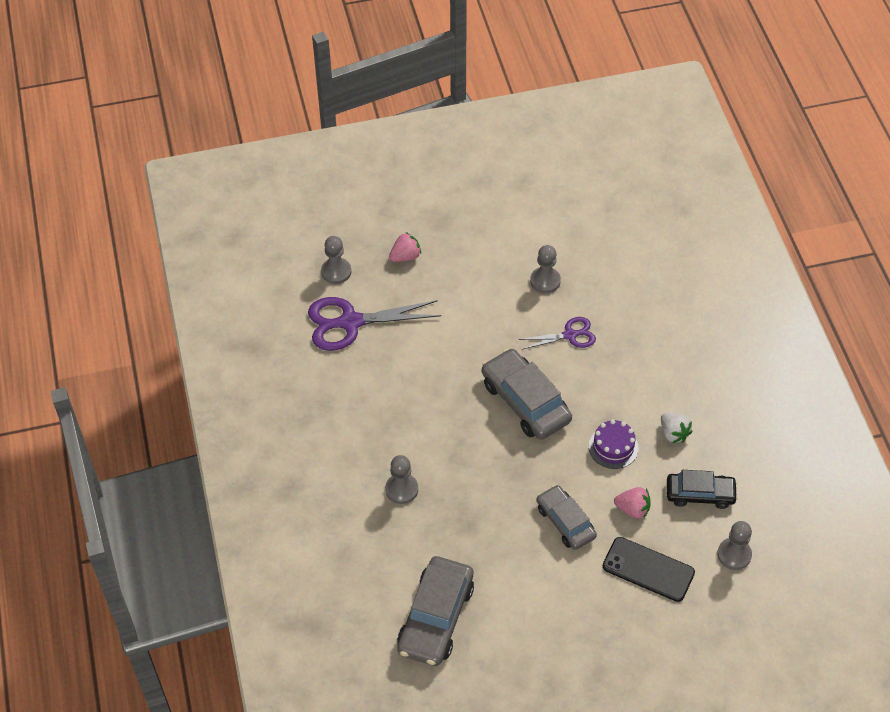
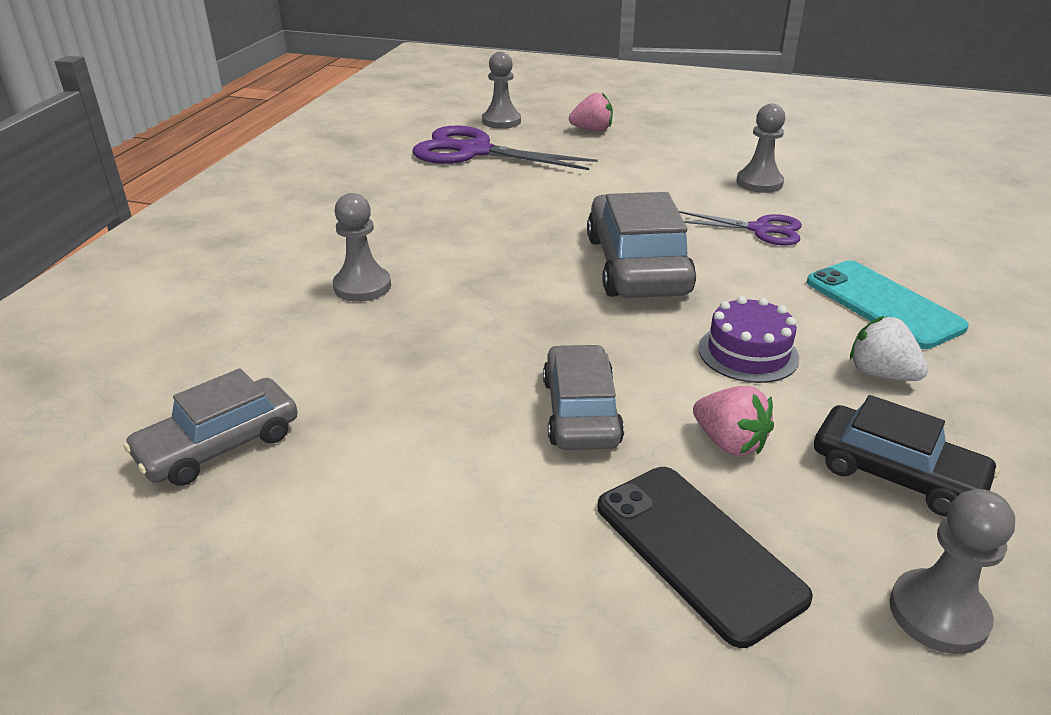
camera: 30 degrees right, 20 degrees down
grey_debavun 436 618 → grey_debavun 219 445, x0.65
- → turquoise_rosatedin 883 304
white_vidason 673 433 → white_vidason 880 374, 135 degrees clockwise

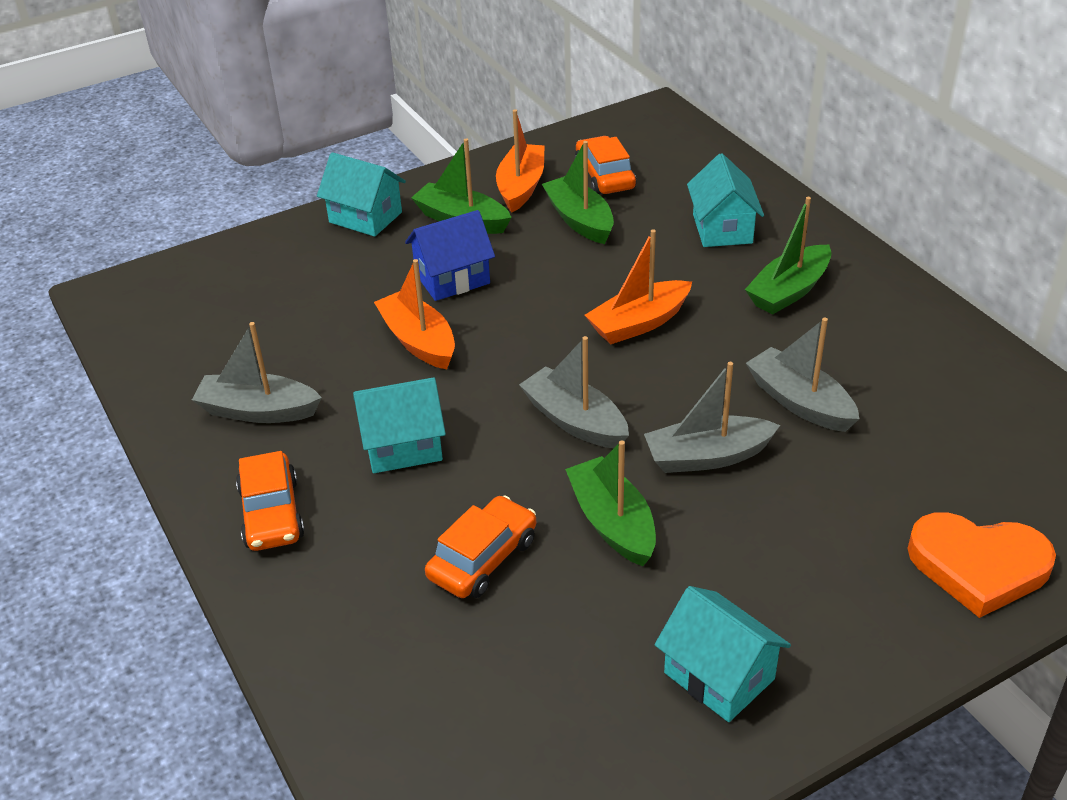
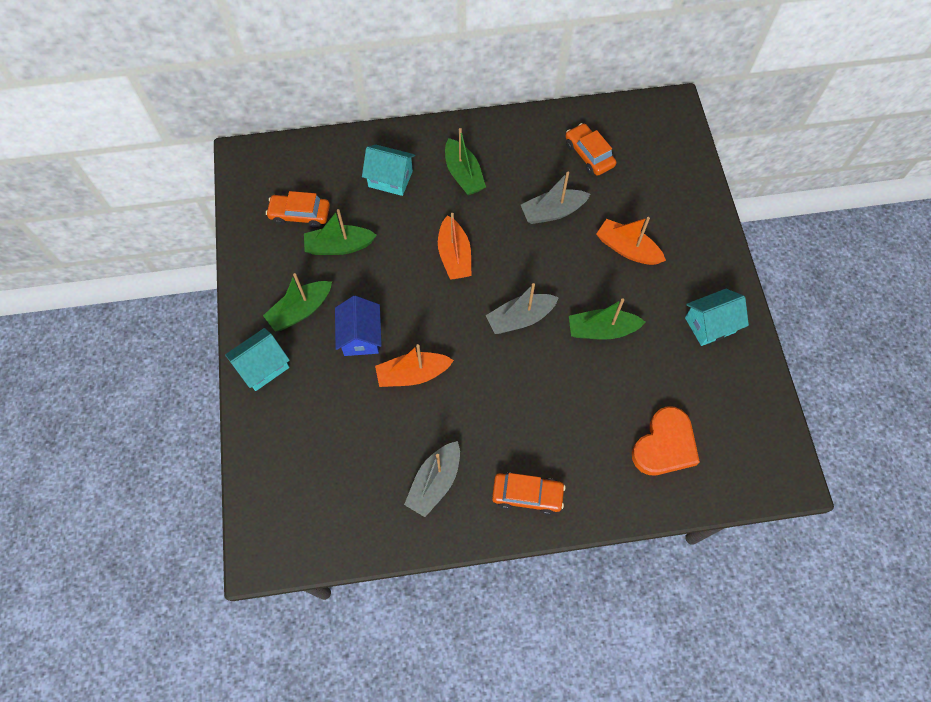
camera: 70 degrees left, 25 degrees up
orange_debavun 483 558 → orange_debavun 589 155, relocated
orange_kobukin 521 186 → orange_kobukin 627 249, relocated
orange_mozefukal 978 566 → orange_mozefukal 664 445, relocated
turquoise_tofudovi 403 447 → -
grey_kobukin 707 456 → -

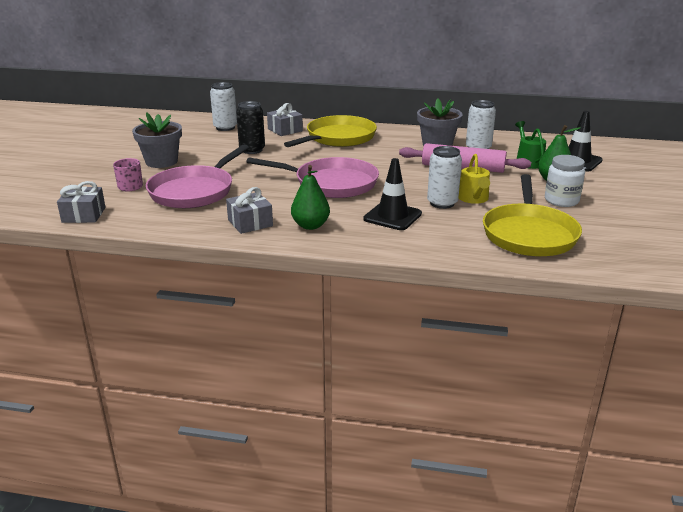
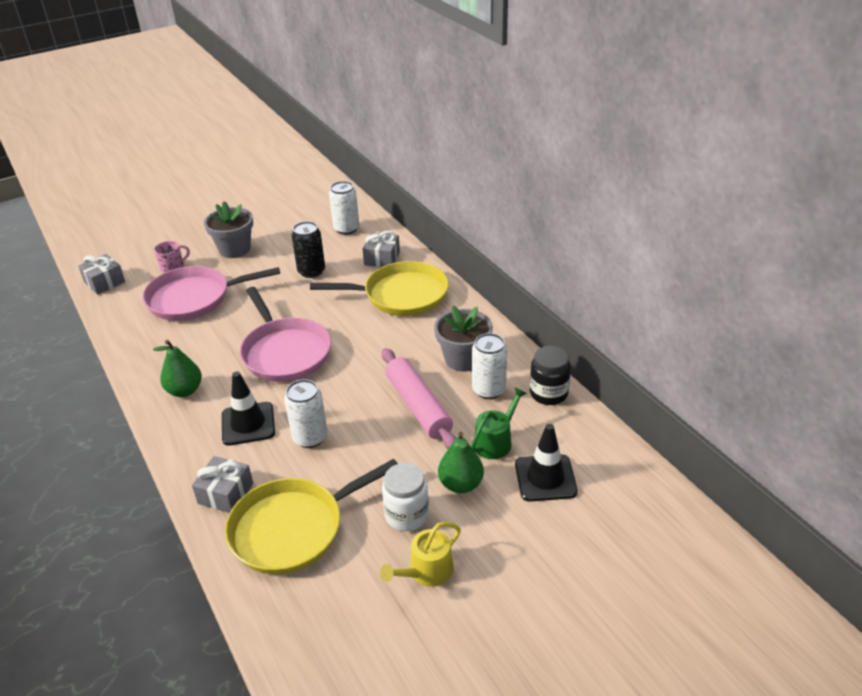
camera: 50 degrees right, 10 degrees up
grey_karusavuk 250 223 → grey_karusavuk 225 493, relocated
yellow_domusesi 473 199 → yellow_domusesi 427 572, relocated
- → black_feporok 548 393

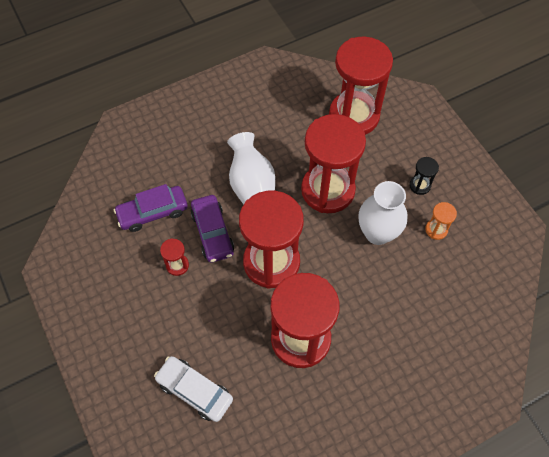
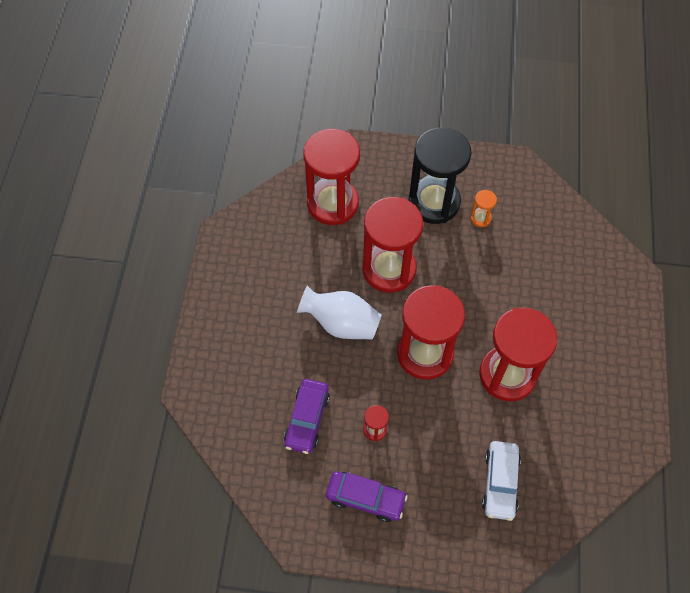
camera: 55 degrees left, 0 degrees up
purple_debavun 212 233 → purple_debavun 365 498, relocated
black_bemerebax 420 185 → black_bemerebax 434 202, x2.48
white_debavun 194 391 → white_debavun 500 483, 60 degrees counterclockwise
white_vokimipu 377 233 → -

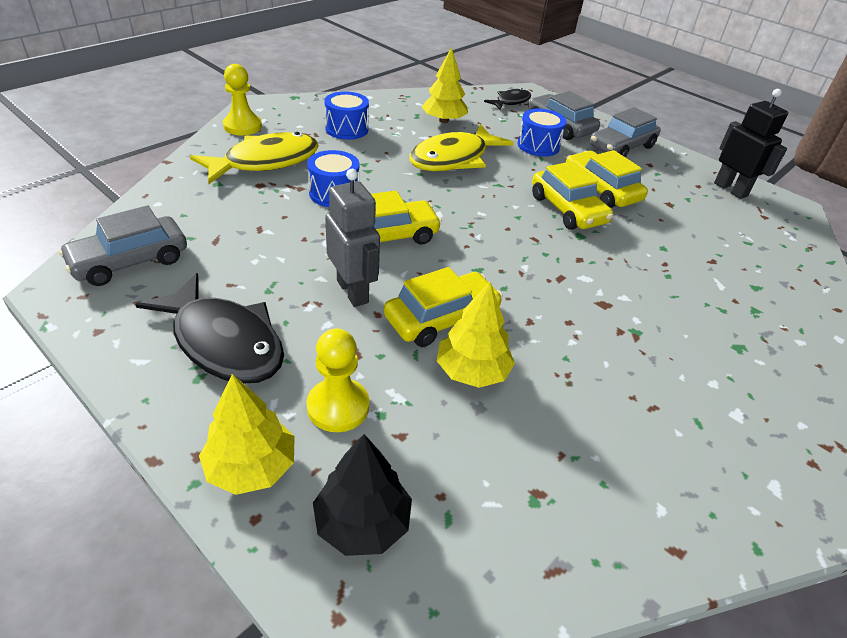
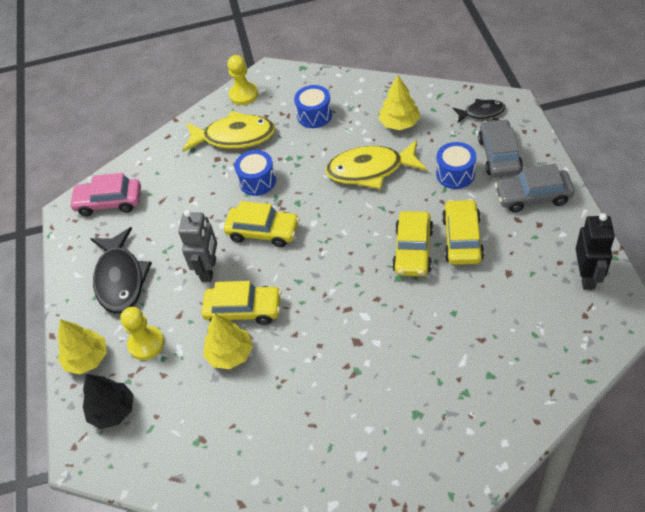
camera: 45 degrees right, 10 degrees up
grey_debavun 130 261 → pink_debavun 109 202

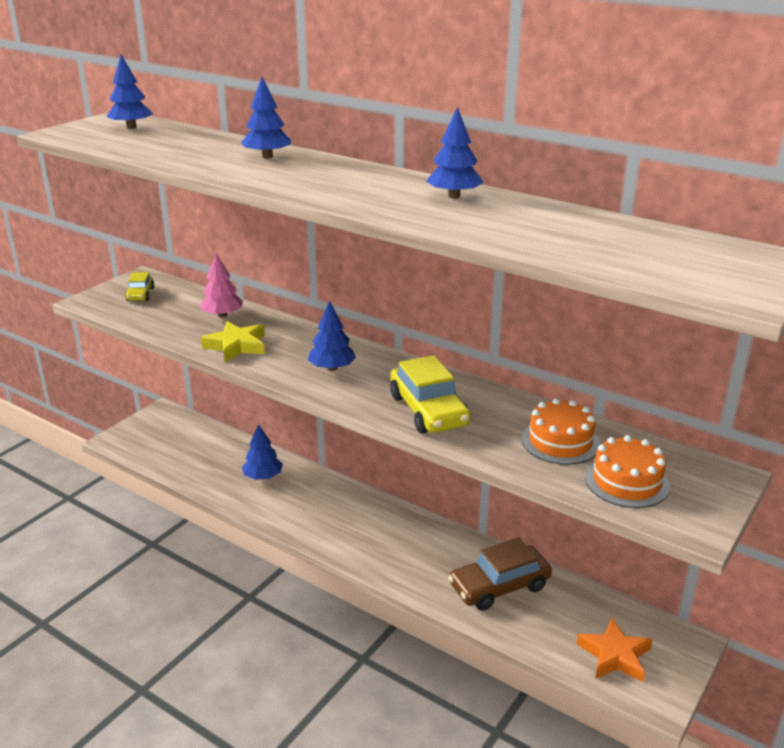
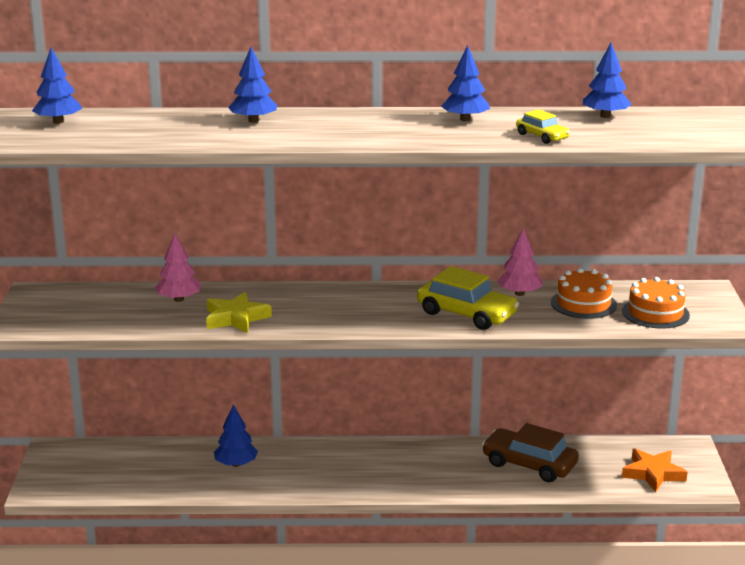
camera: 35 degrees left, 5 degrees down
brown_debavun 499 586 → brown_debavun 529 464, 90 degrees clockwise
- → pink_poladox 519 293
yellow_debavun 140 294 → yellow_debavun 542 136, relocated
blue_poladox 332 368 → blue_poladox 605 116, relocated

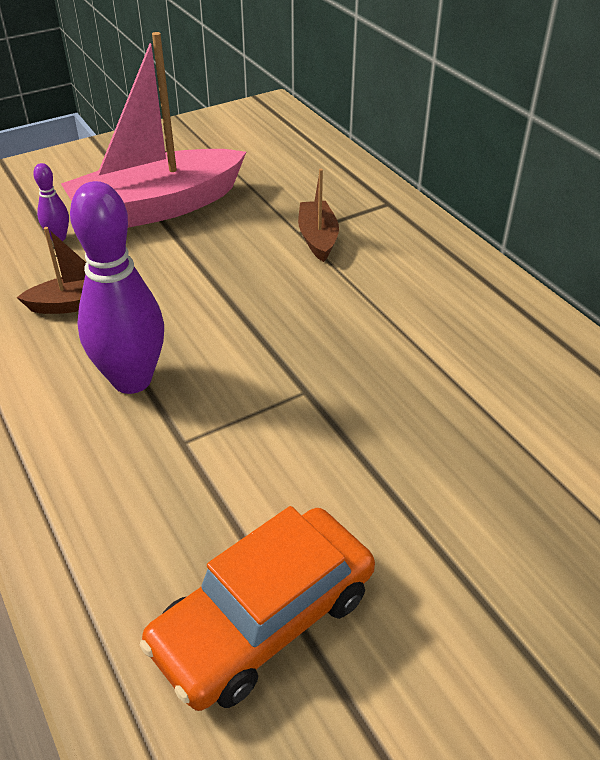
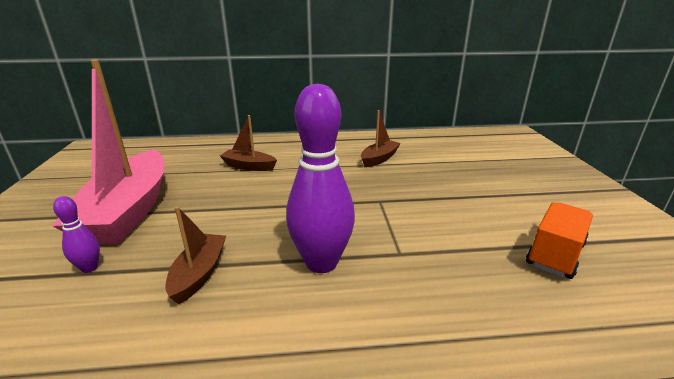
camera: 65 degrees left, 15 degrees down
- → brown_kobukin 379 159
orange_debavun 263 619 → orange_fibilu 555 254

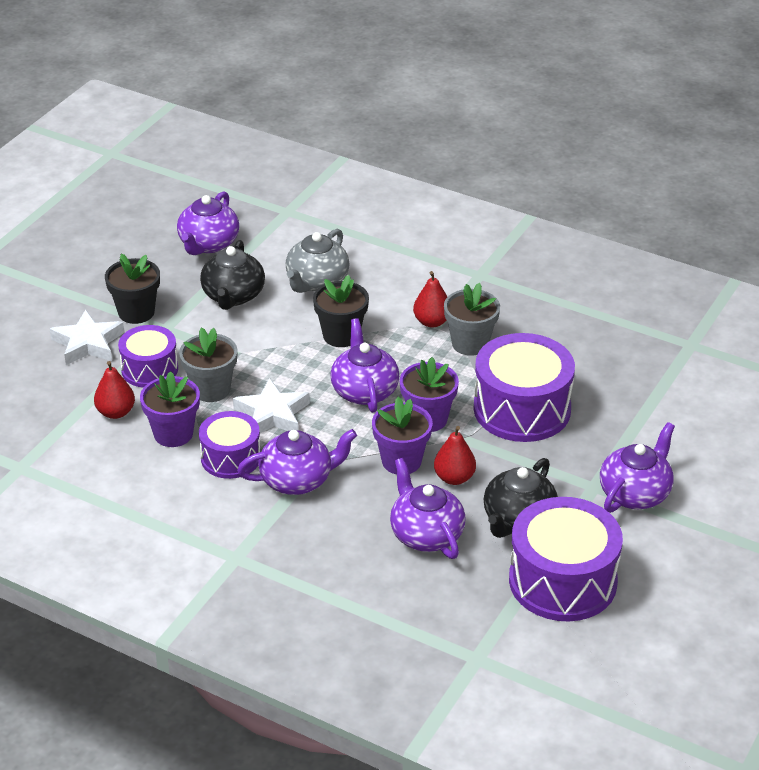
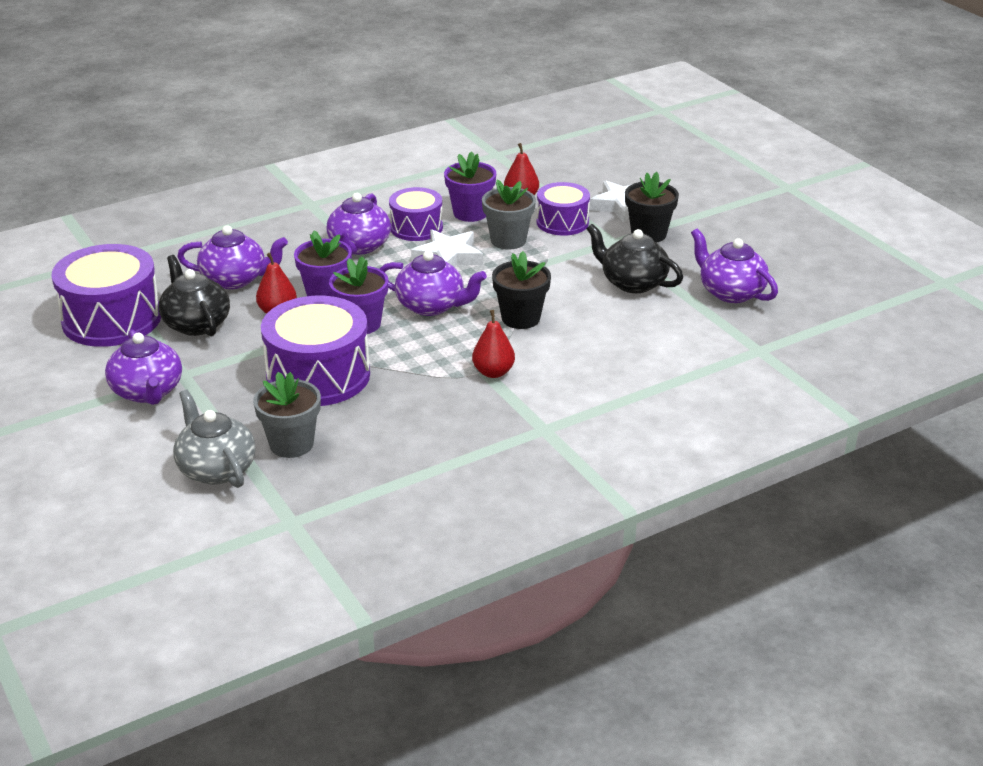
camera: 120 degrees right, 5 degrees down
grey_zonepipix 316 282 → grey_zonepipix 216 469, relocated
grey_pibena 470 344 → grey_pibena 291 444, relocated

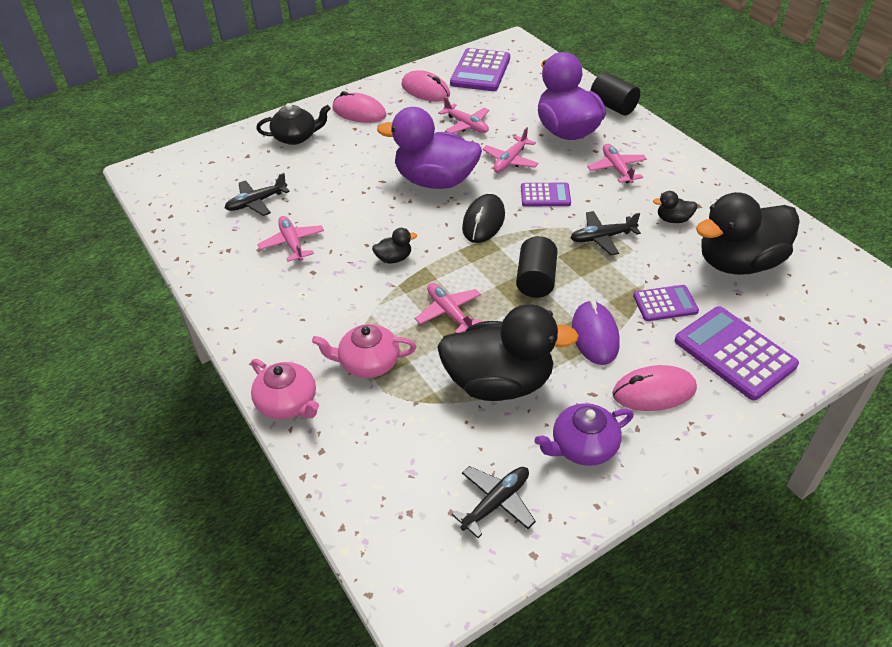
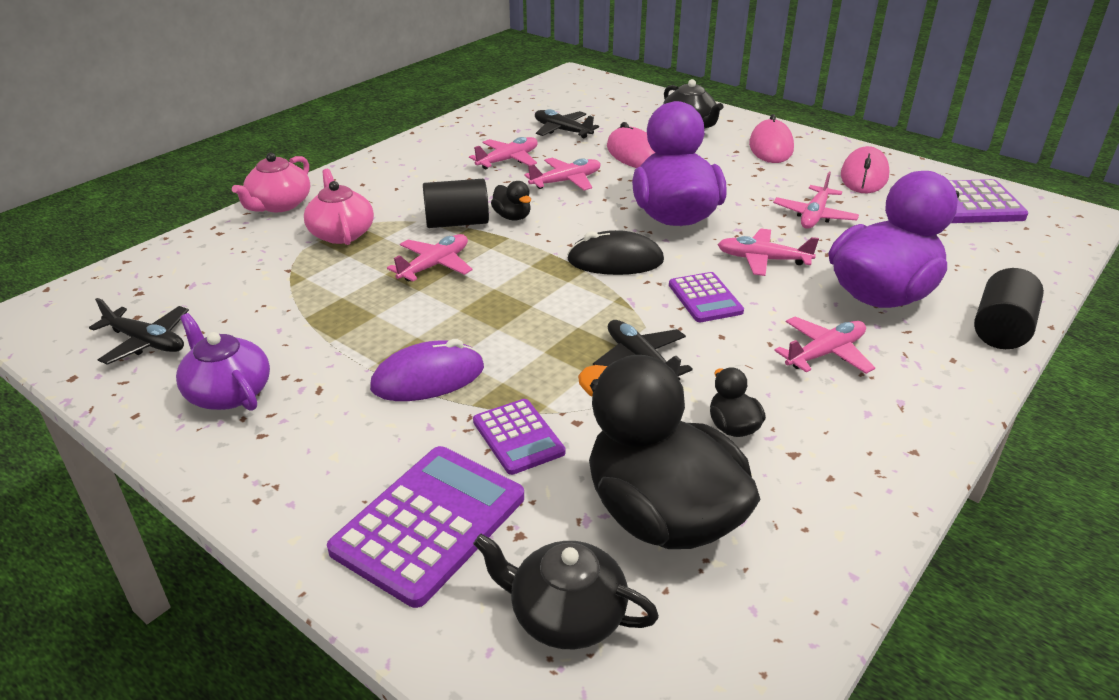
camera: 70 degrees right, 10 degrees down
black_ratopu 536 280 → black_ratopu 457 223, relocated
- → black_zonepipix 565 614
- → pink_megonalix 566 181
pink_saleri 654 391 → pink_saleri 634 154, relocated
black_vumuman 499 382 → -

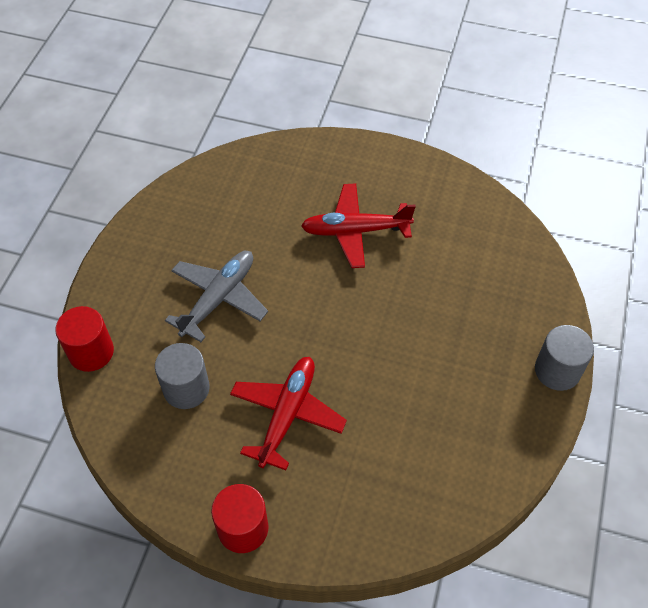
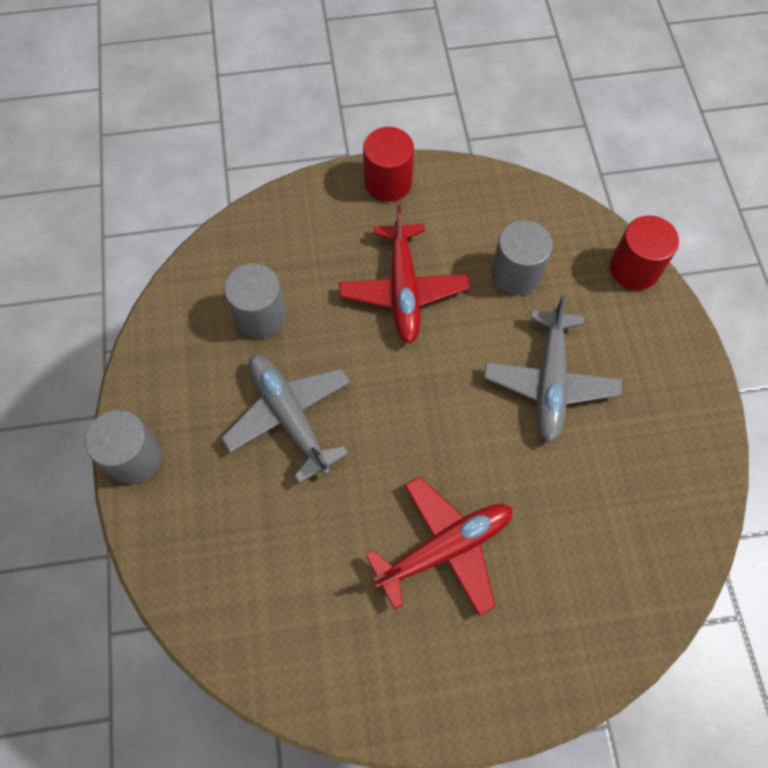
camera: 155 degrees right, 10 degrees up
- → grey_megonalix 289 416
- → grey_ratopu 260 315

